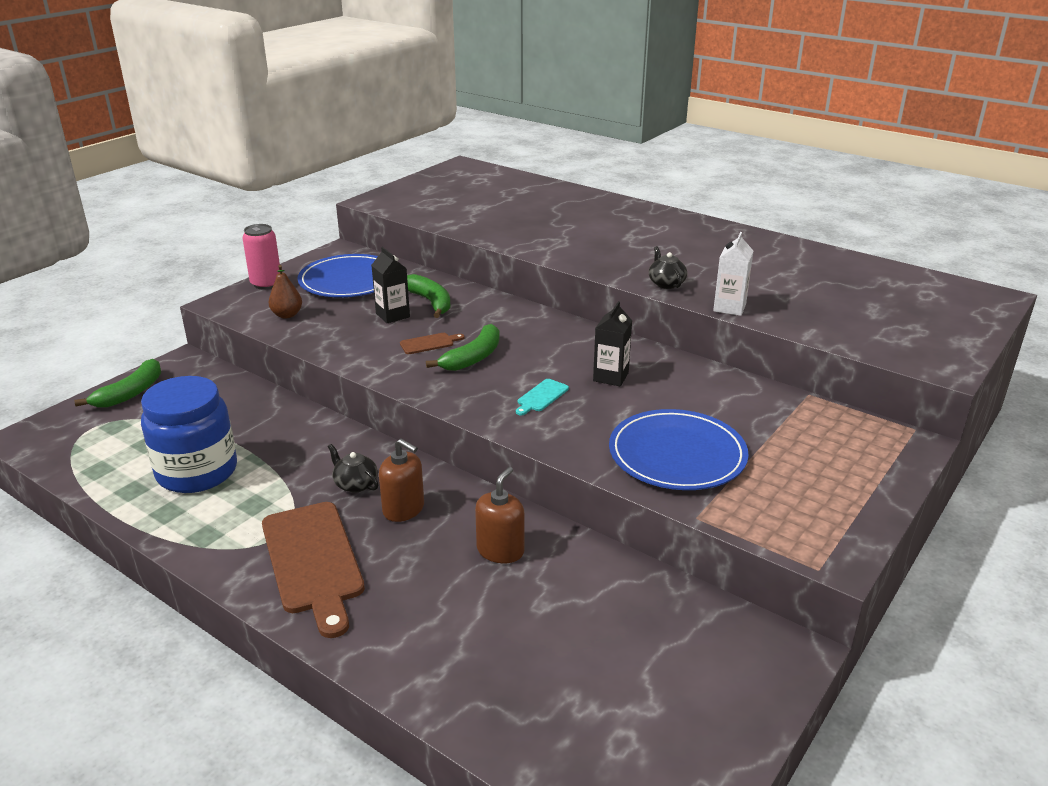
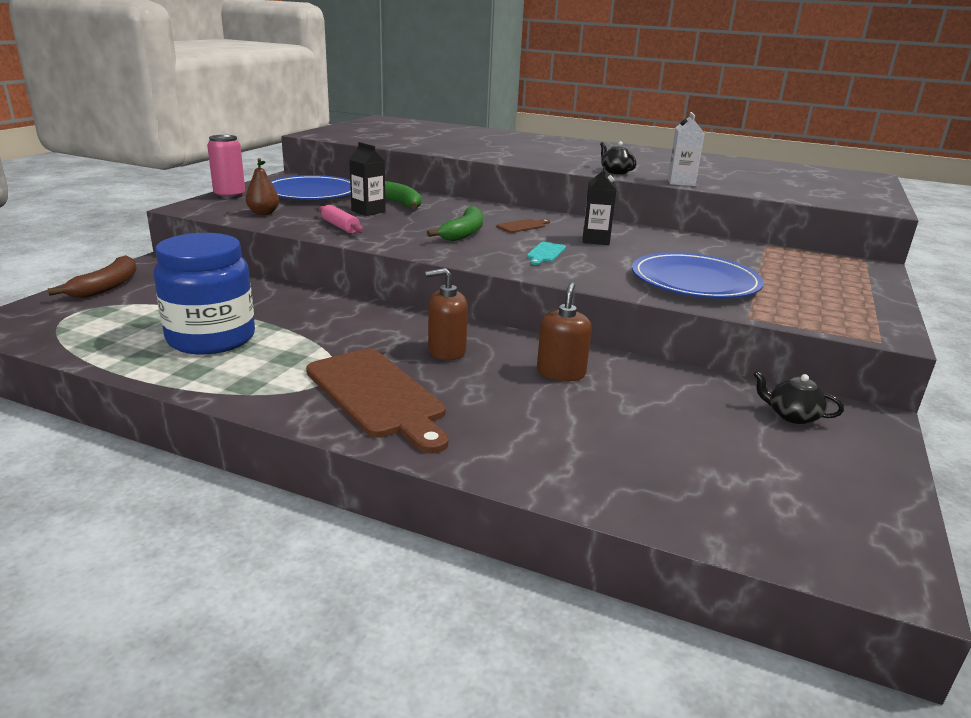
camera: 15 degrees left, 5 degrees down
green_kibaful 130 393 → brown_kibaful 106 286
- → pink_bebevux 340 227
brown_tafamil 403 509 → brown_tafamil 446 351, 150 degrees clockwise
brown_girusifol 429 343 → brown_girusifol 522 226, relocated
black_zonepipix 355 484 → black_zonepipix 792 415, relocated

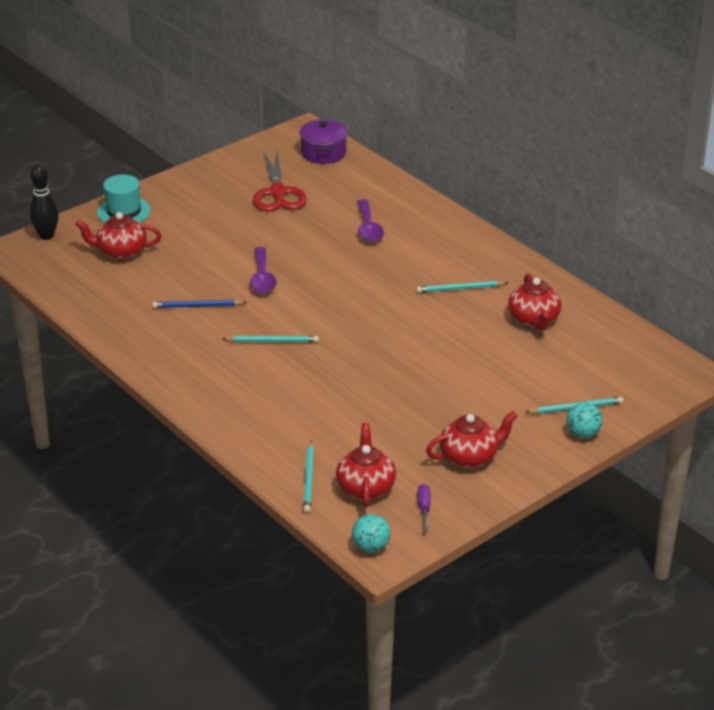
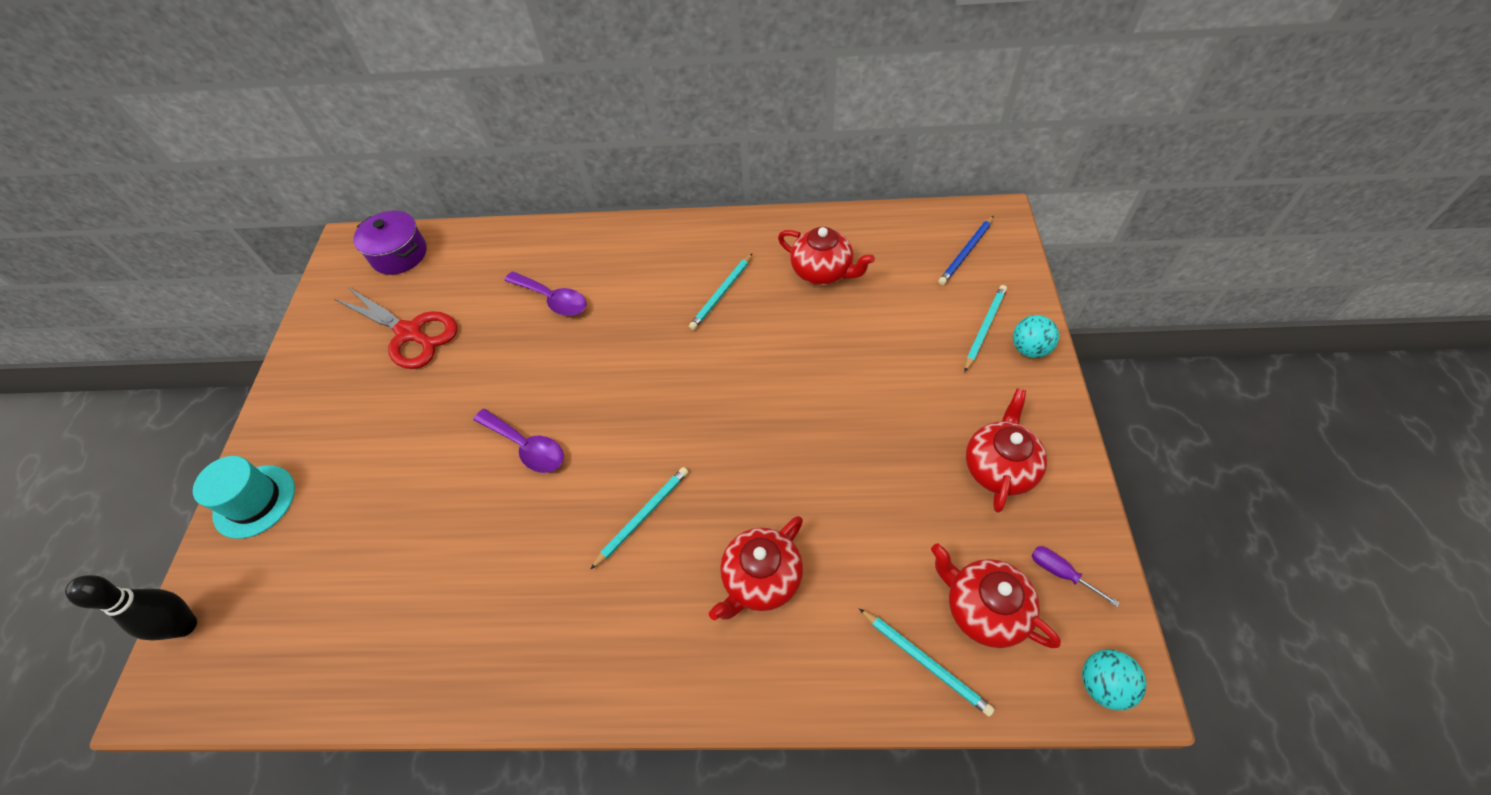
camera: 45 degrees left, 20 degrees up
red_zonepipix 121 252 → red_zonepipix 761 579, relocated
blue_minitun 197 306 → blue_minitun 966 252, relocated

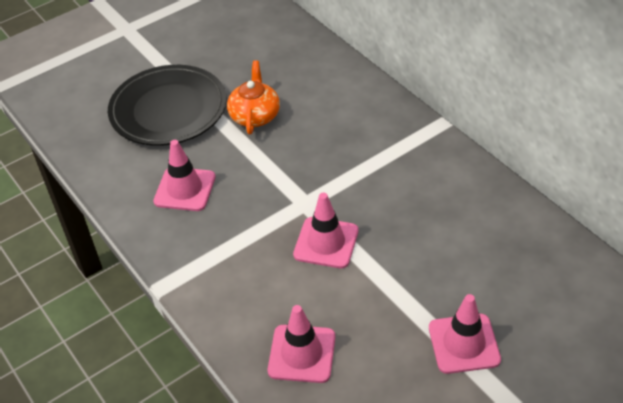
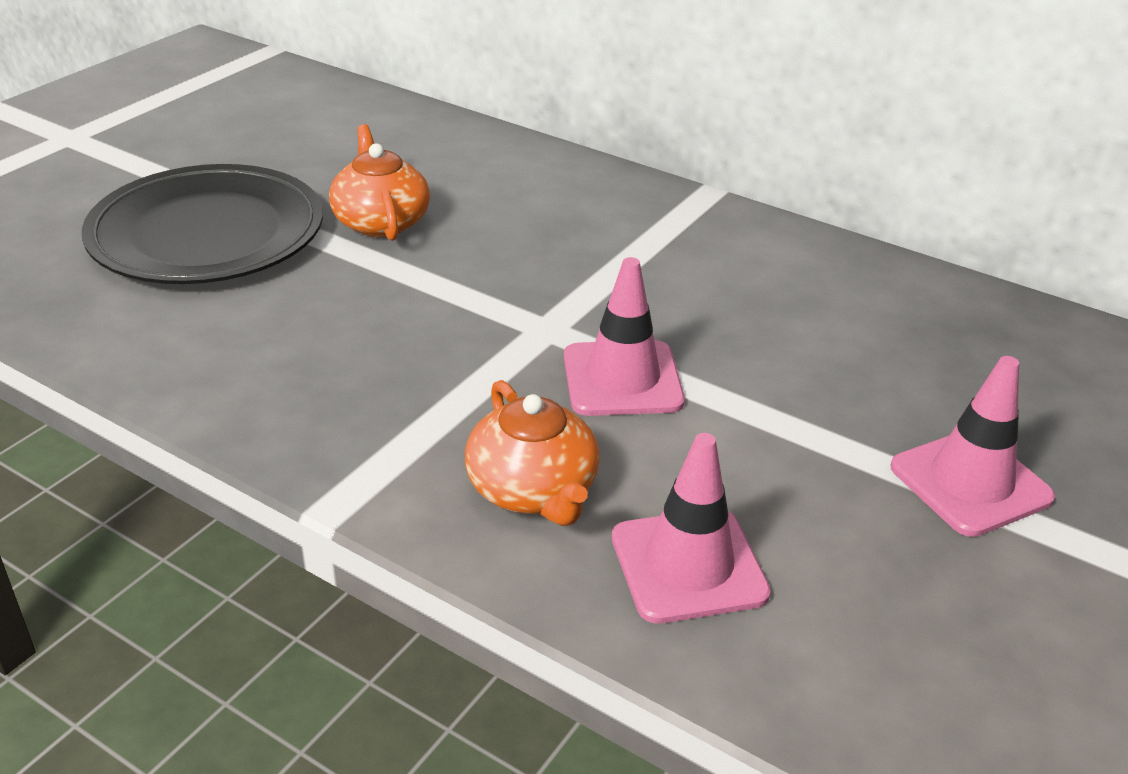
camera: 25 degrees left, 10 degrees down
- → orange_zonepipix 533 490
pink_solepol 185 189 → -

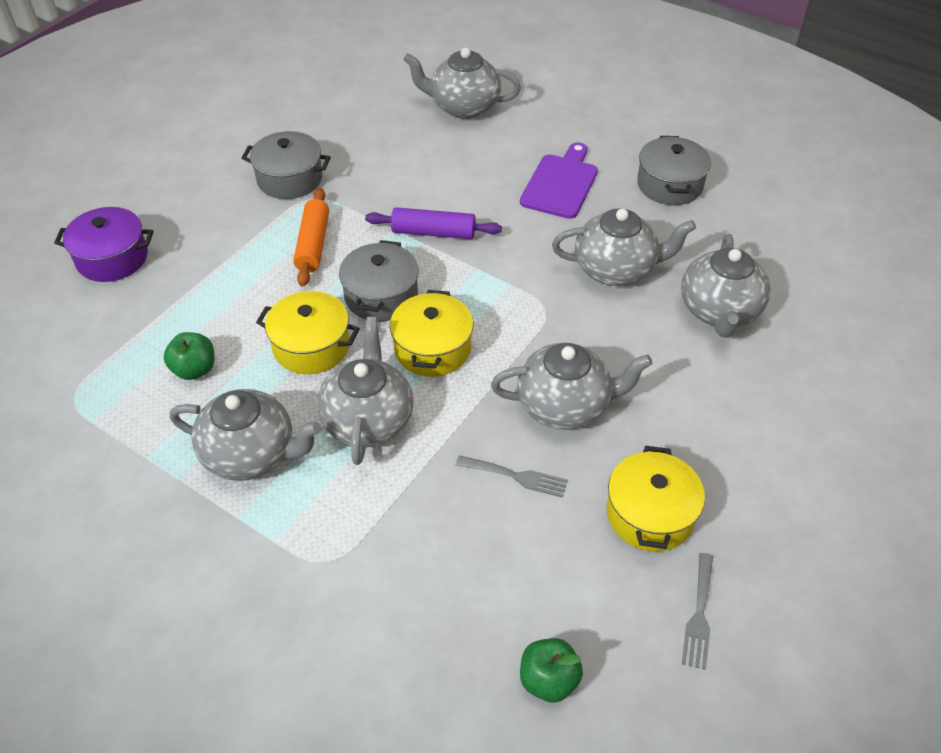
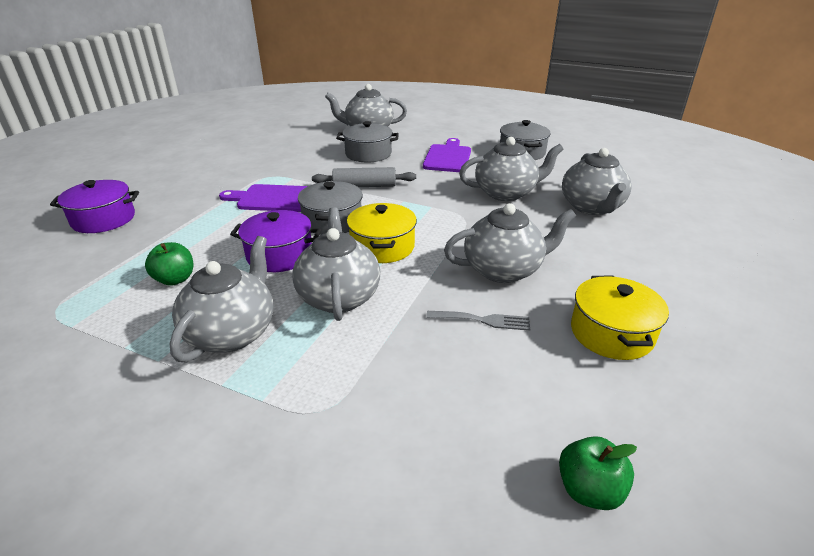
camera: 10 degrees left, 15 degrees down
grey_zonepipix 251 454 → grey_zonepipix 232 332, 75 degrees counterclockwise
orange_bebevux 313 244 → purple_girusifol 272 199
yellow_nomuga 311 346 → purple_nomuga 279 255
purple_bebevux 433 232 → grey_bebevux 364 186
grey_nomuga 290 179 → grey_nomuga 368 154, relocated
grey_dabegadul 699 615 → -

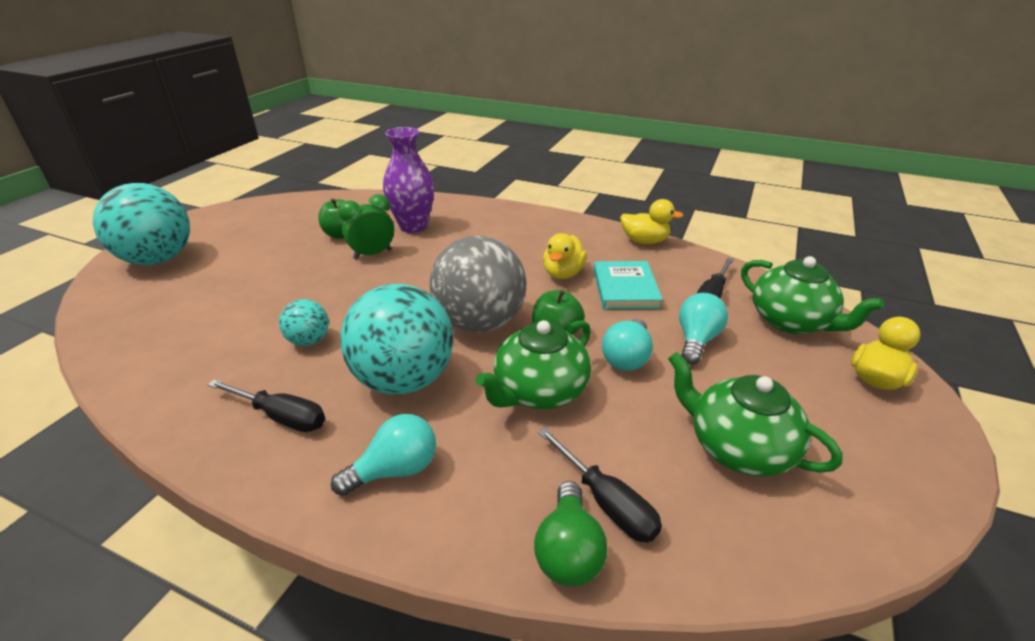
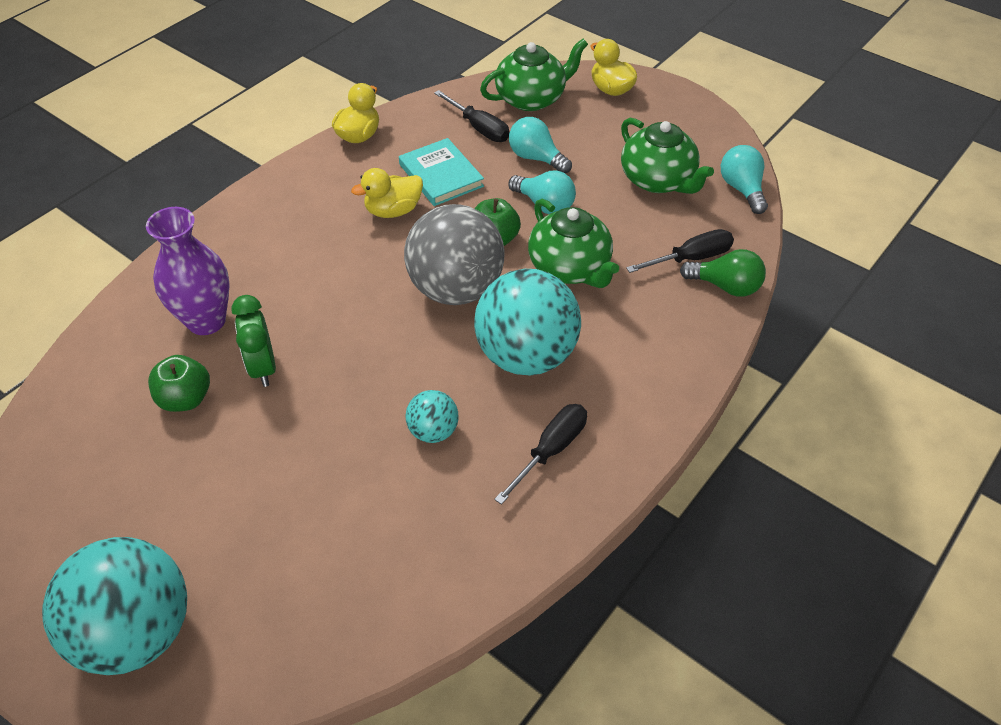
camera: 75 degrees left, 15 degrees up
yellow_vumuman 563 273 → yellow_vumuman 393 211, 120 degrees clockwise
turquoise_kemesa 625 288 → turquoise_kemesa 441 175, 45 degrees clockwise
green_zonepipix 738 447 → green_zonepipix 658 180, 90 degrees counterclockwise
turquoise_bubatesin 395 470 → turquoise_bubatesin 742 189, relocated

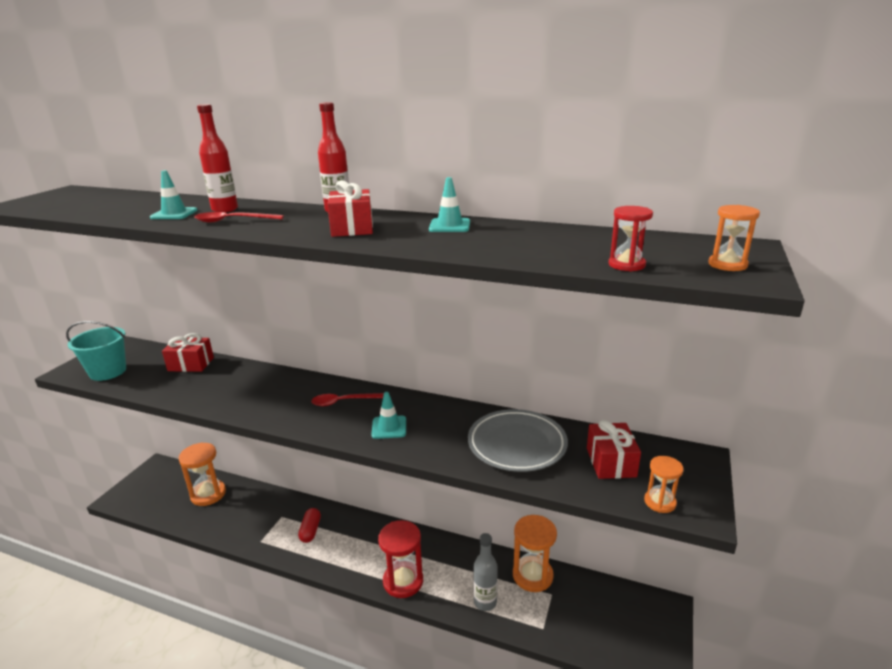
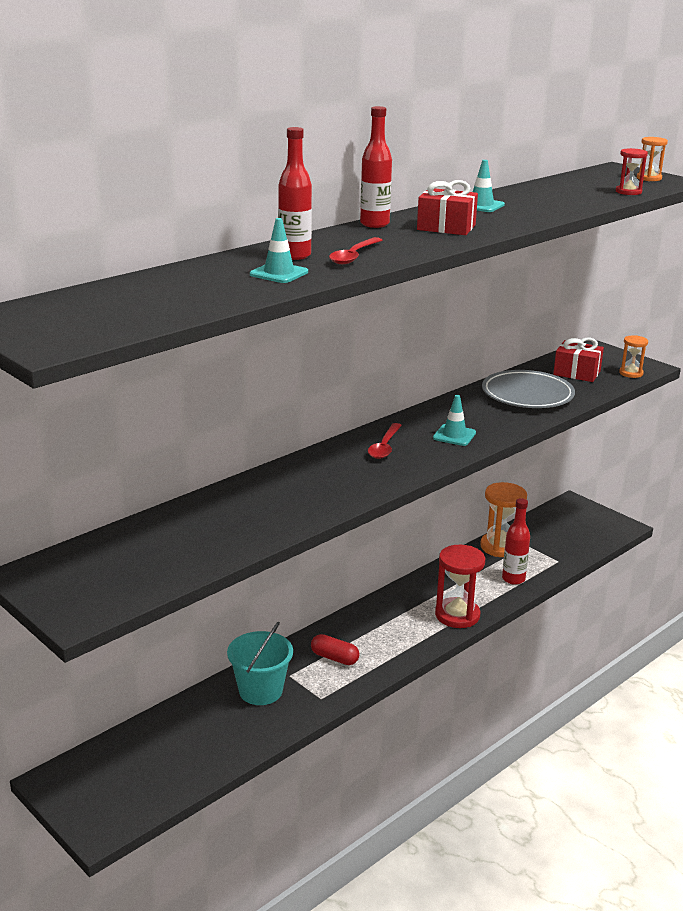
camera: 65 degrees left, 0 degrees up
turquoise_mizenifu 108 372 → turquoise_mizenifu 260 691, relocated
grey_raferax 485 602 → red_raferax 513 579
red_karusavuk 191 364 → -
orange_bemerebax 208 494 → -

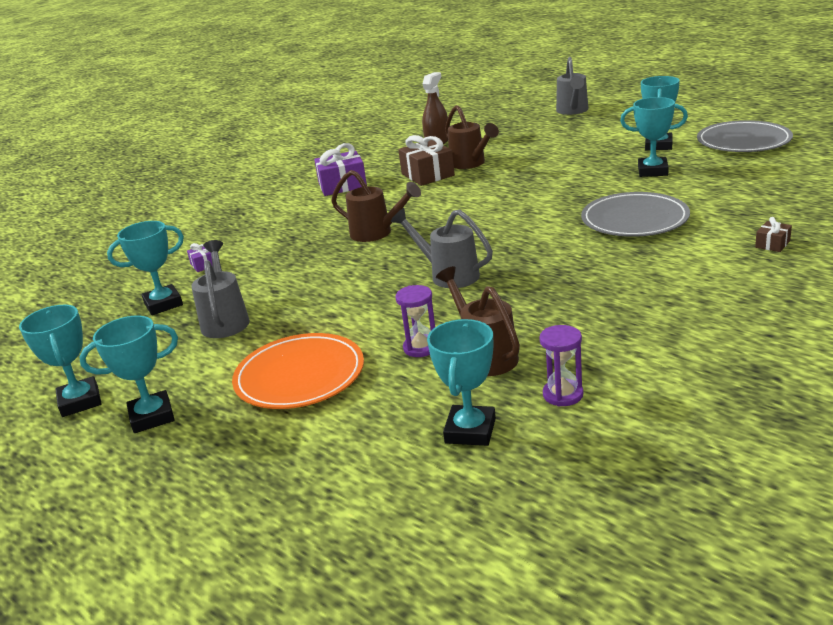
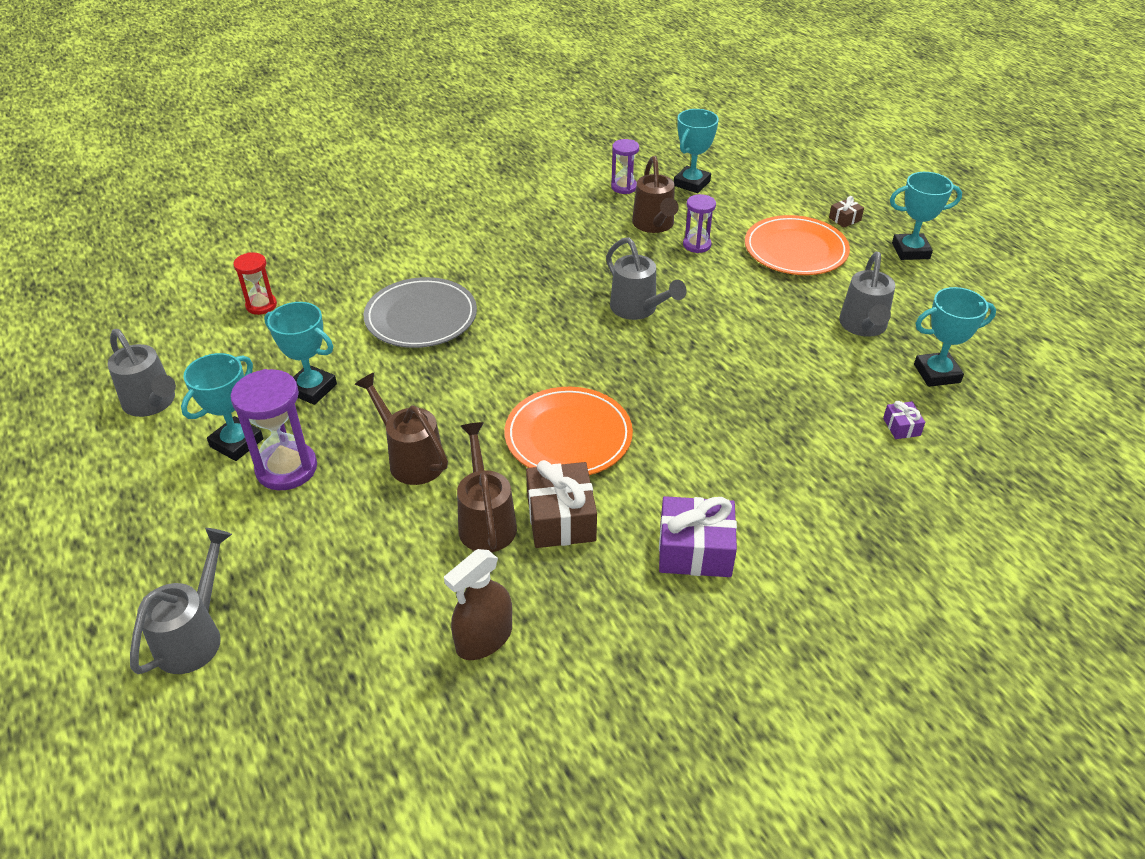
camera: 165 degrees left, 15 degrees up
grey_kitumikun 743 141 → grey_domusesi 152 403
- → purple_bemerebax 286 468
- → red_bemerebax 261 305
brown_domusesi 376 233 → brown_domusesi 411 459, relocated
- → orange_kitumikun 568 436
brown_karusavuk 772 244 → brown_karusavuk 844 219, relocated
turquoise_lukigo 80 401 → -

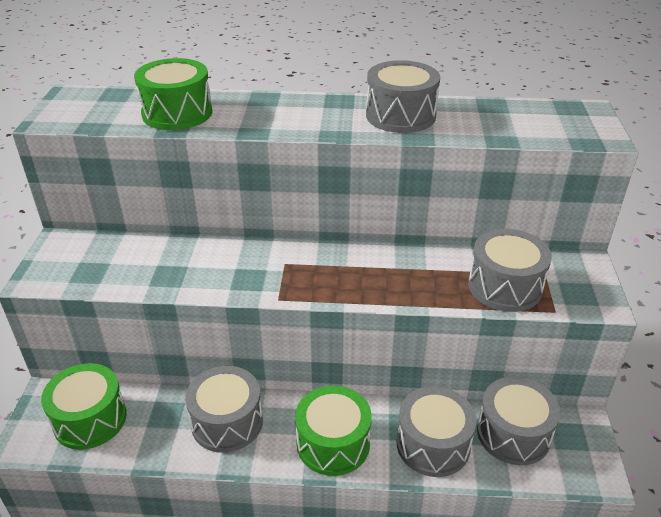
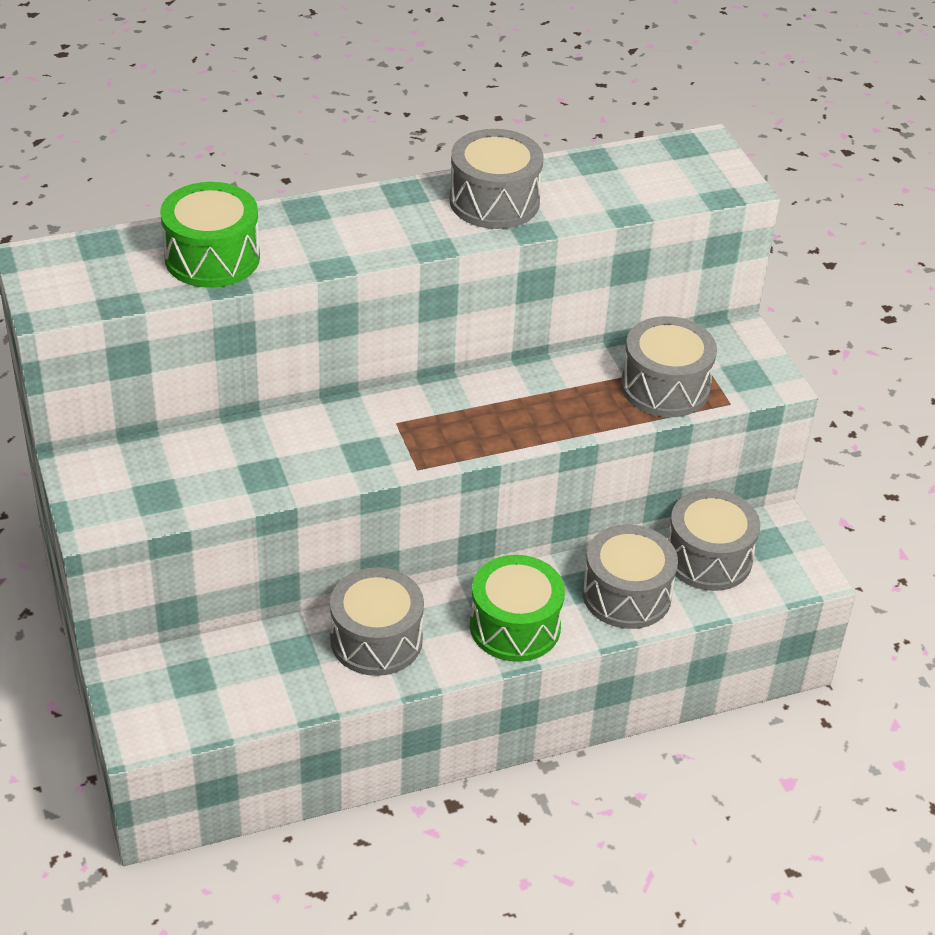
camera: 25 degrees left, 5 degrees up
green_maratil 90 419 → -

